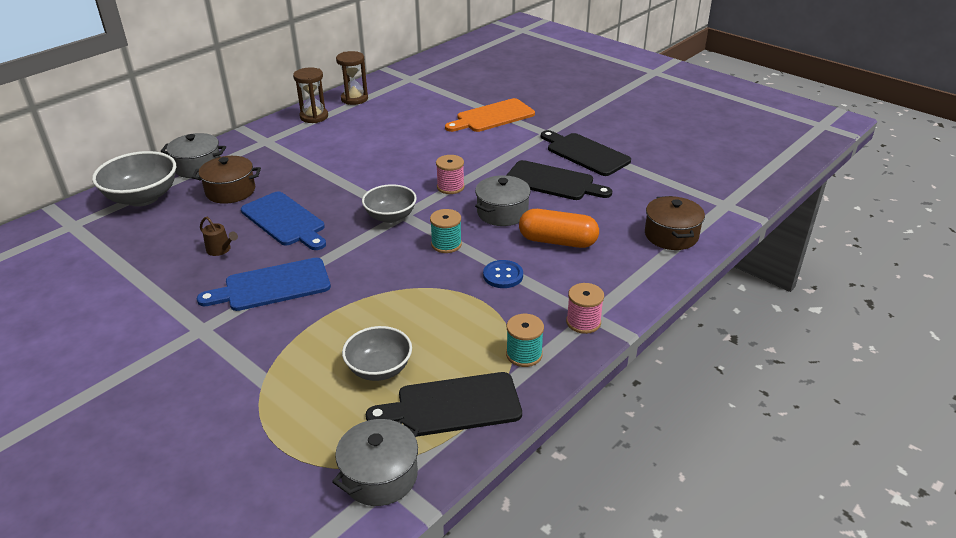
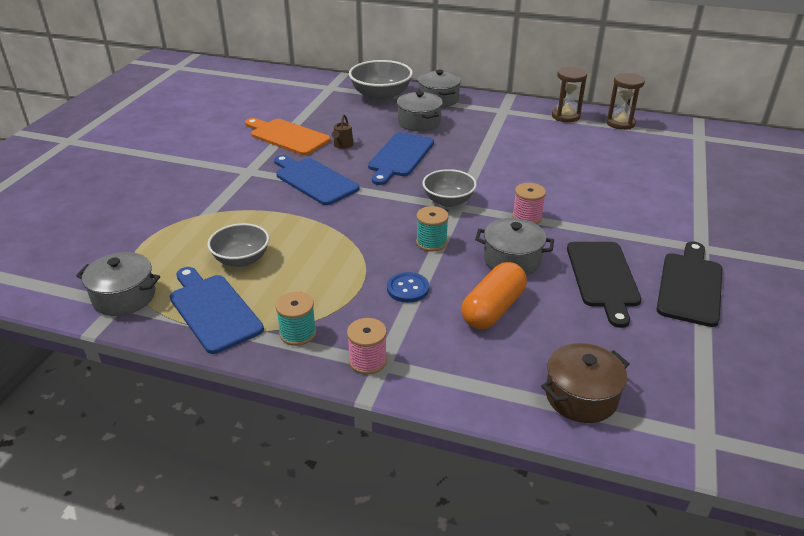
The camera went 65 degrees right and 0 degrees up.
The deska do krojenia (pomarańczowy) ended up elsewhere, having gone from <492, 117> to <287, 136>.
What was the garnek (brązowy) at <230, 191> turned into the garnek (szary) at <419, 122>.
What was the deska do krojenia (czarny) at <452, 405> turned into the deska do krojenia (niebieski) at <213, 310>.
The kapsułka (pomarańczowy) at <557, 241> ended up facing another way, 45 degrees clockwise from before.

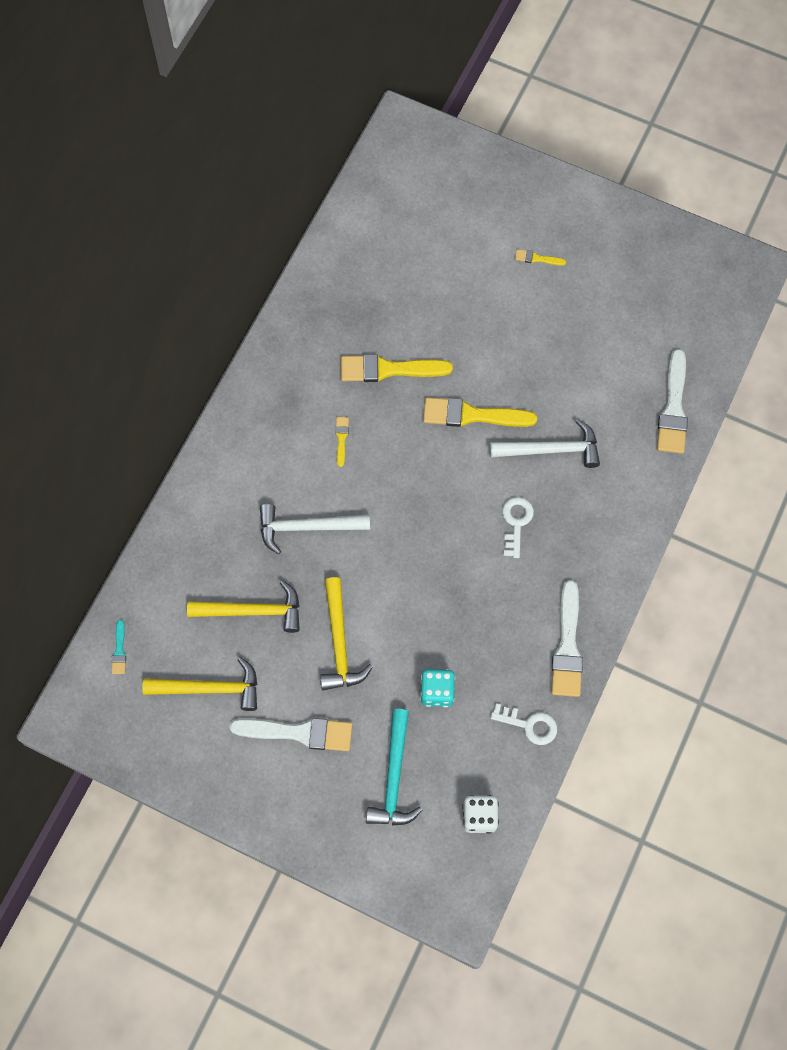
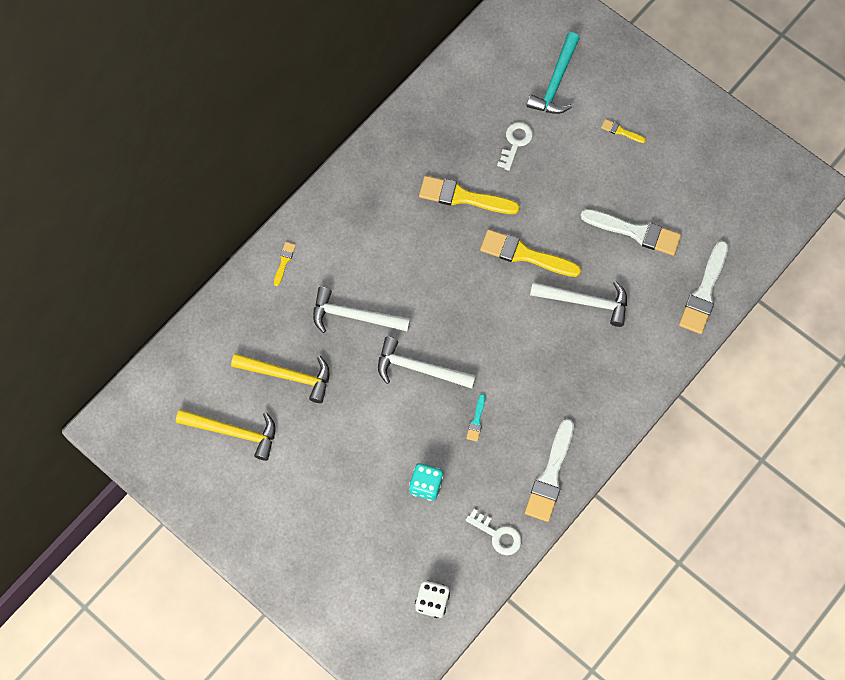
The camera went 15 degrees right and 0 degrees up.
The second view lost the młotek (żółty) at <339, 643>.
The second view gained the młotek (biały) at <419, 368>.
The pędzel (turkusowy) ended up elsewhere, having gone from <119, 650> to <476, 420>.
The pędzel (biały) ended up elsewhere, having gone from <299, 732> to <635, 232>.
The pędzel (żółty) ended up elsewhere, having gone from <341, 438> to <284, 261>.
The młotek (turkusowy) ended up elsewhere, having gone from <394, 777> to <556, 82>.
The klucz (biały) ended up elsewhere, having gone from <516, 522> to <515, 142>.

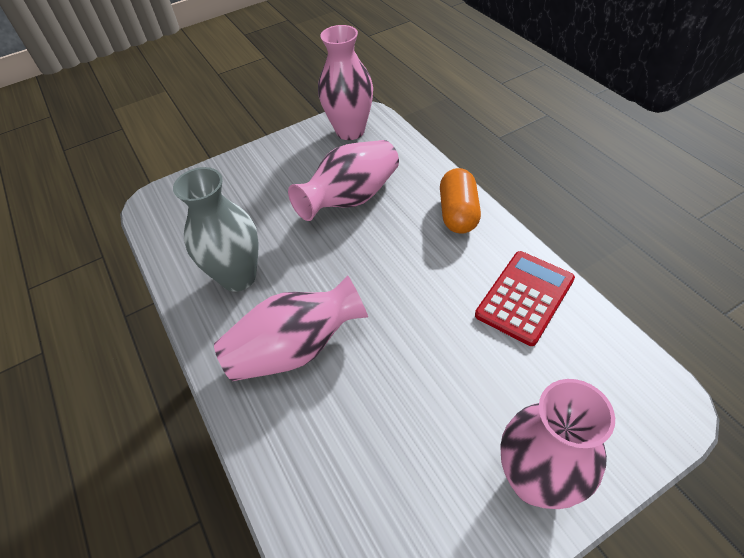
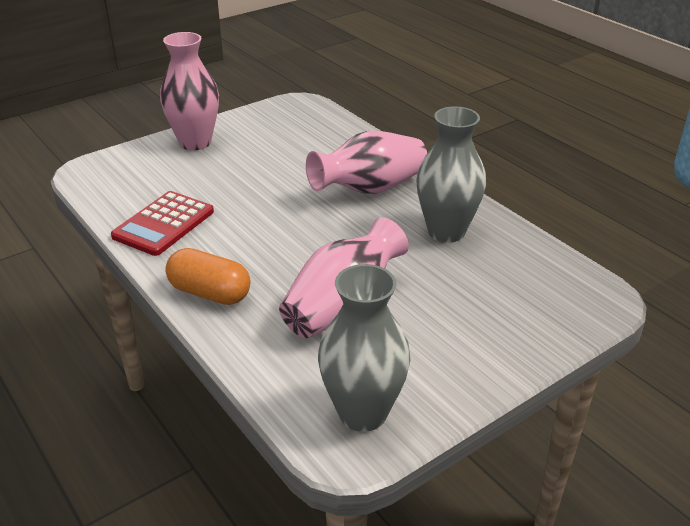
The camera went 170 degrees right and 15 degrees down.
What was the wazon (różowy) at <350, 131> turned into the wazon (szary) at <363, 413>.
The kapsułka (pomarańczowy) at <458, 213> ended up facing another way, 60 degrees counterclockwise from before.

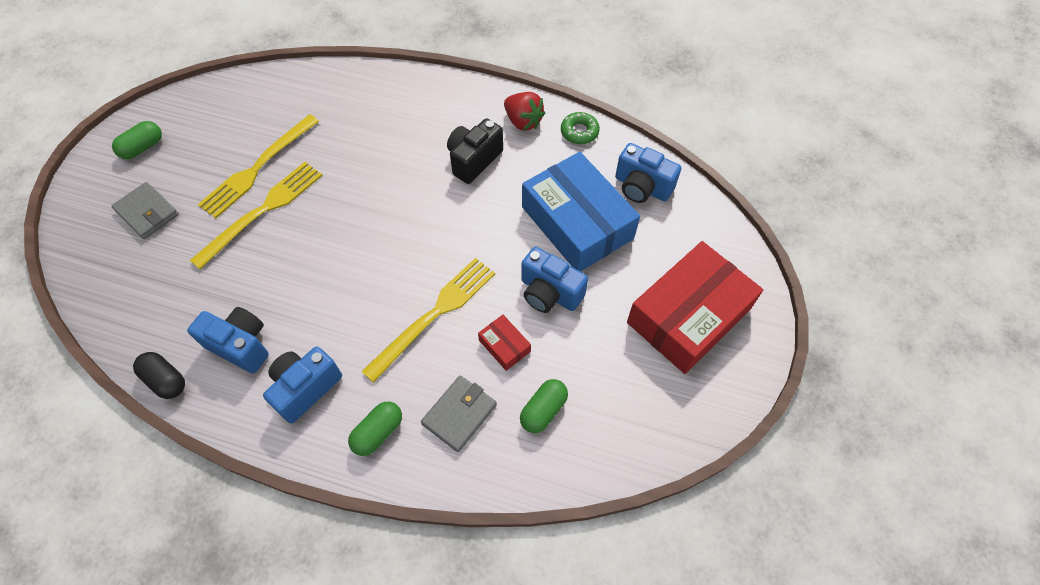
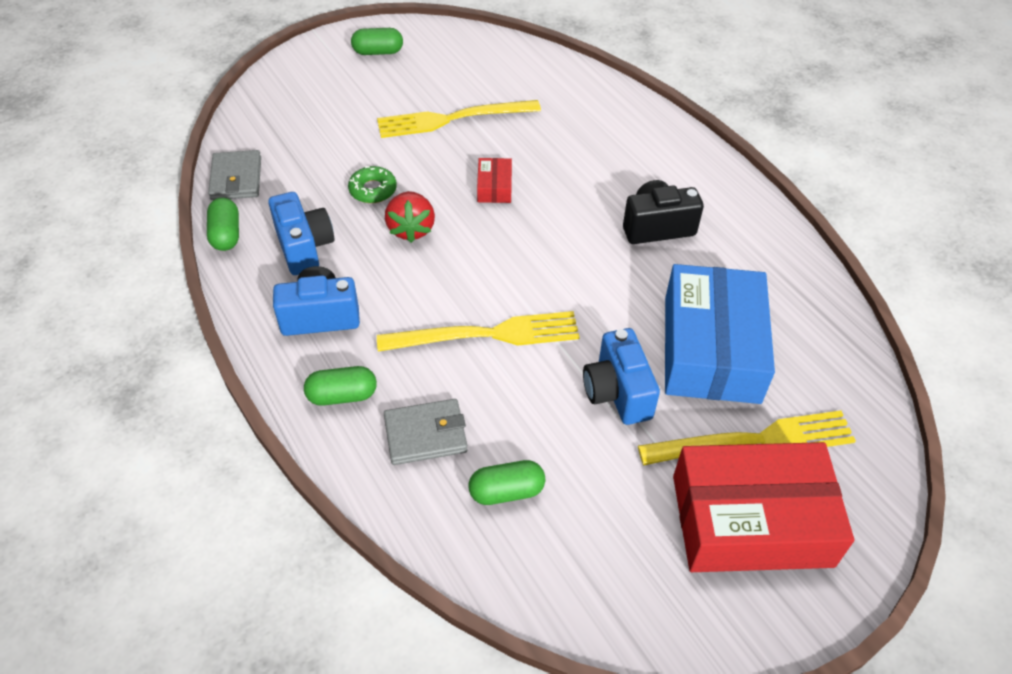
The camera went 40 degrees right and 10 degrees down.
The second view lost the aparat fotograficzny (niebieski) at <642, 187>.
The portfel (szary) ended up elsewhere, having gone from <147, 213> to <236, 178>.
The widelec (żółty) ended up elsewhere, having gone from <262, 211> to <754, 441>.
The pudełko (czerwony) ended up elsewhere, having gone from <504, 346> to <494, 187>.
The truskawka (czerwony) ended up elsewhere, having gone from <523, 121> to <411, 229>.
The donut (zielony) ended up elsewhere, having gone from <579, 132> to <373, 190>.
What was the kapsułka (czarny) at <165, 380> turned into the kapsułka (zielony) at <226, 234>.

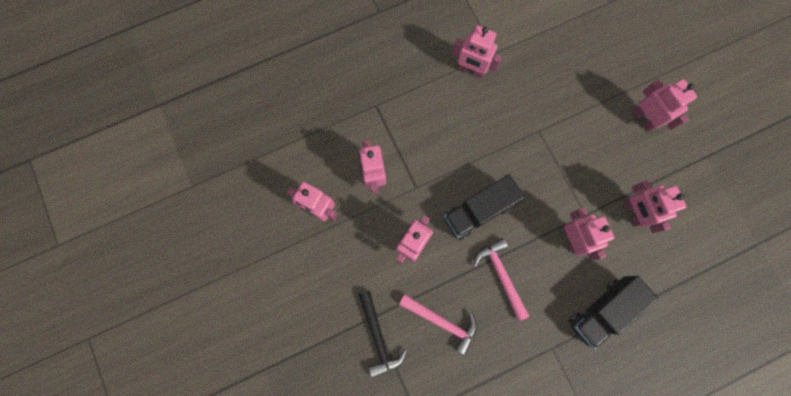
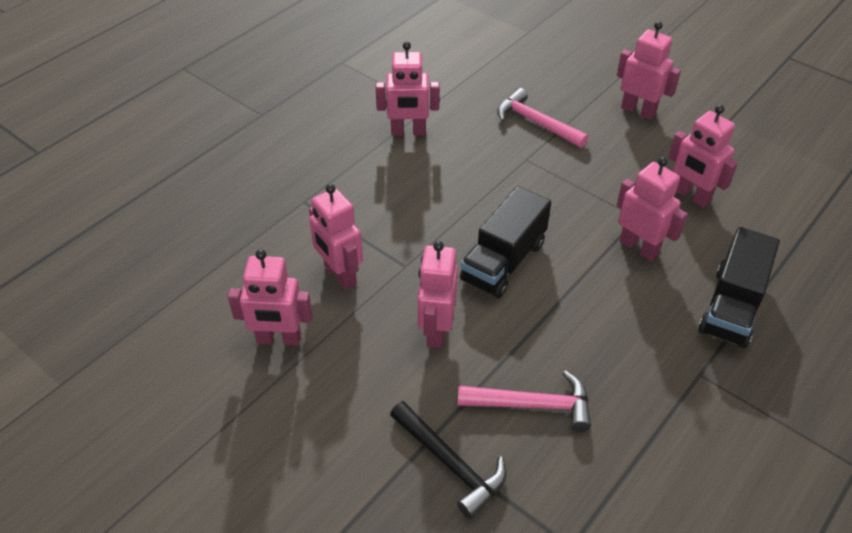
The camera went 25 degrees left and 30 degrees down.
The młotek (różowy) ended up elsewhere, having gone from <501, 275> to <536, 123>.

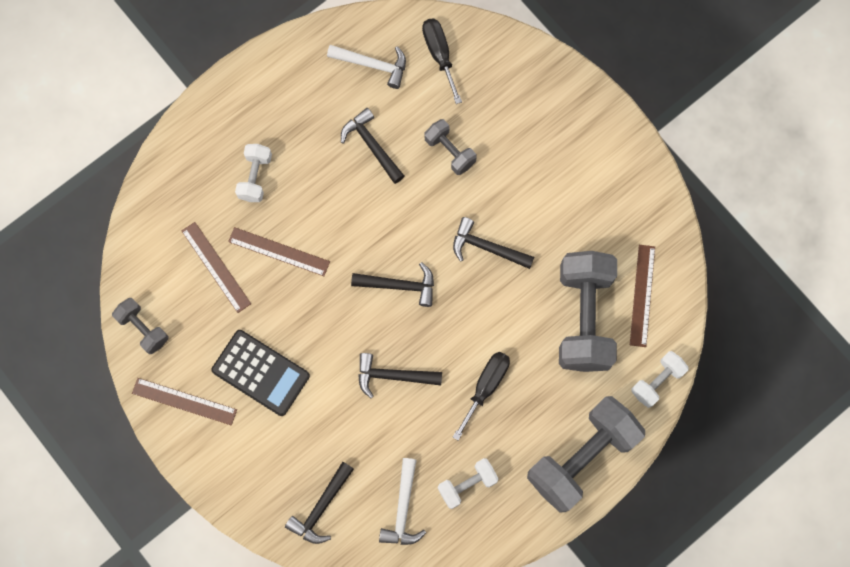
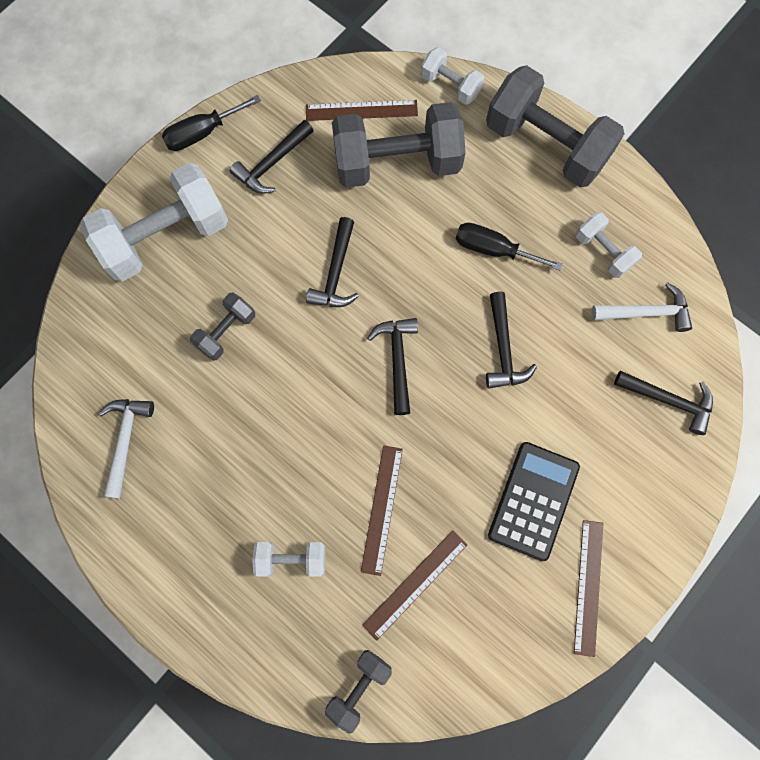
The camera went 100 degrees left and 0 degrees up.
The second view gained the hantel (biały) at <165, 237>.
The hantel (szary) ended up elsewhere, having gone from <143, 328> to <359, 687>.
The młotek (czarny) ended up elsewhere, having gone from <372, 145> to <272, 163>.
The śrubokręt (czarny) ended up elsewhere, having gone from <439, 55> to <202, 133>.

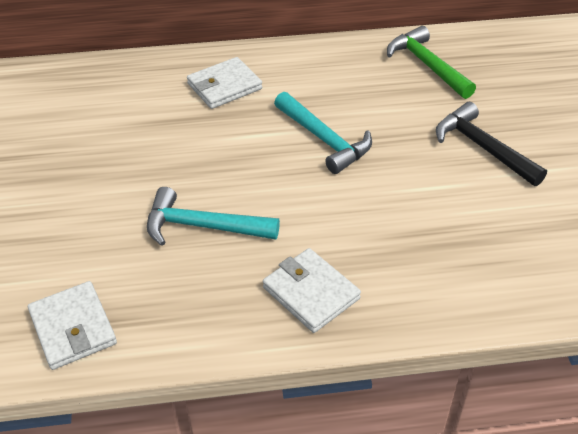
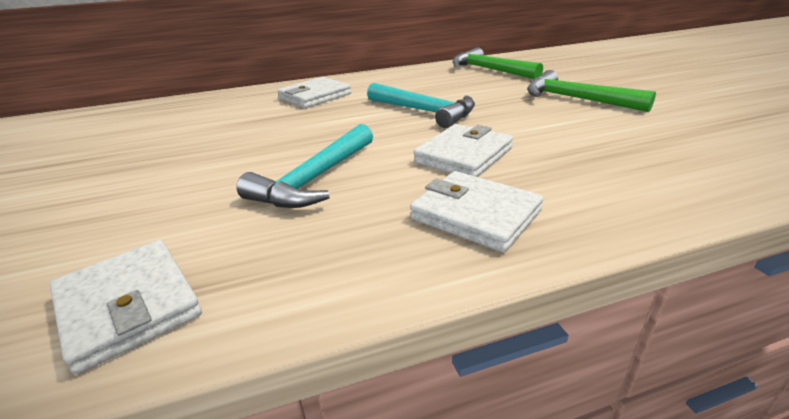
The camera went 10 degrees left and 15 degrees down.
The second view gained the portfel (biały) at <463, 155>.
What was the młotek (czarny) at <482, 147> turned into the młotek (zielony) at <575, 99>.
The młotek (turkusowy) at <202, 226> ended up facing another way, 60 degrees counterclockwise from before.

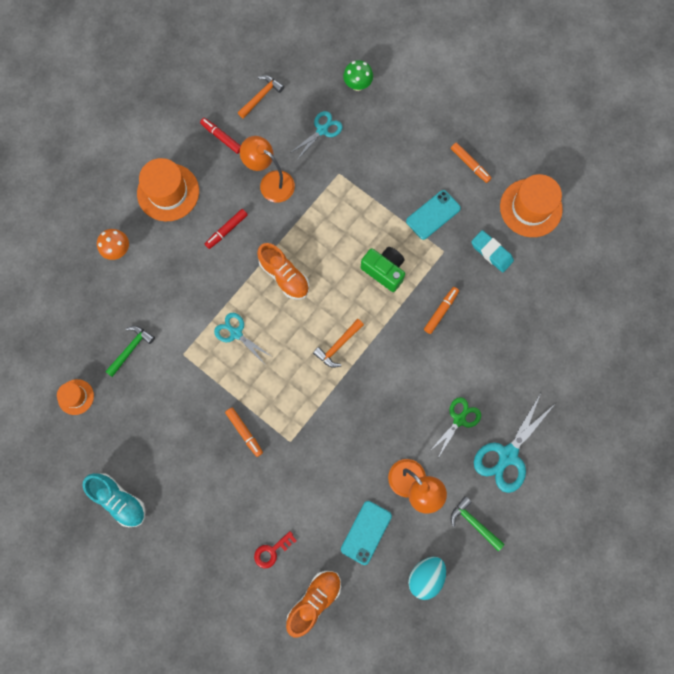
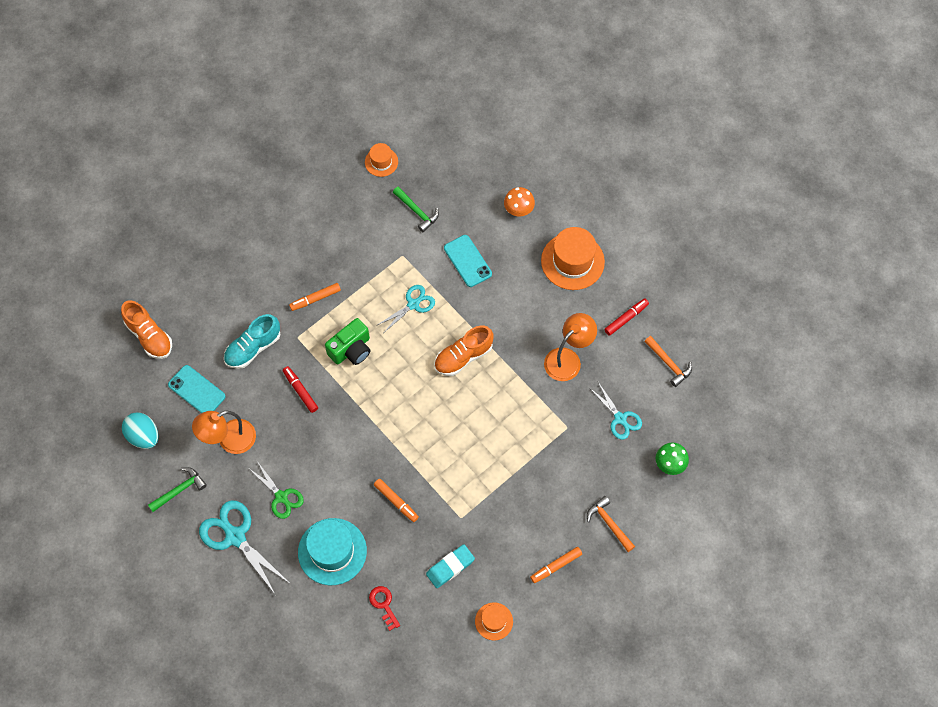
The camera went 100 degrees right and 10 degrees down.
The second view gained the kapelusz (turkusowy) at <332, 551>.
The but (turkusowy) ended up elsewhere, having gone from <119, 500> to <253, 348>.
The flamaster (czerwony) ended up elsewhere, having gone from <226, 230> to <300, 391>.
The klucz (czerwony) ended up elsewhere, having gone from <272, 551> to <383, 604>.
The młotek (pomarańczowy) ended up elsewhere, having gone from <338, 345> to <609, 523>.
The aparat fotograficzny (zielony) ended up elsewhere, having gone from <384, 271> to <351, 349>.
The telefon (turkusowy) ended up elsewhere, having gone from <433, 215> to <467, 261>.
The size of the kapelusz (pomarańczowy) at <531, 208> changed by a factor of 0.54.

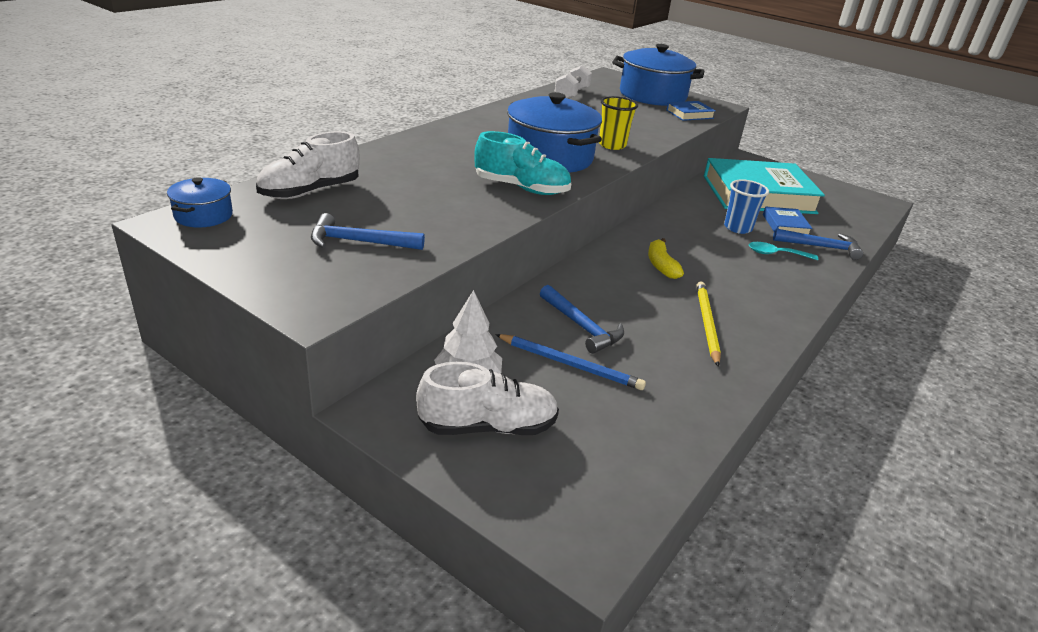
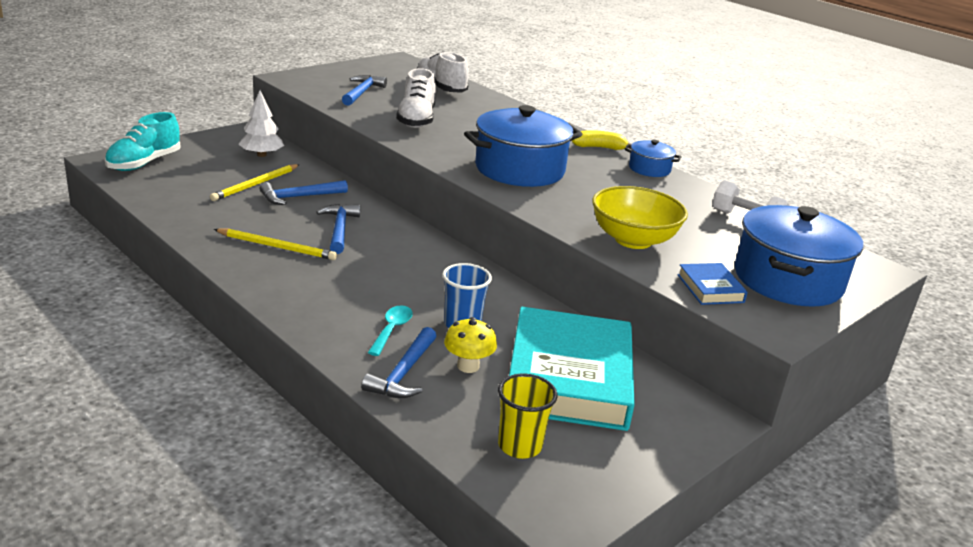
The camera went 100 degrees right and 5 degrees down.
The second view gained the młotek (niebieski) at <339, 229>.
The second view gained the miska (żółty) at <633, 240>.
The garnek (niebieski) ended up elsewhere, having gone from <203, 215> to <649, 169>.
The but (biały) ended up elsewhere, having gone from <488, 426> to <416, 119>.
The but (turkusowy) ended up elsewhere, having gone from <521, 188> to <144, 163>.
The szklanka (żółty) ended up elsewhere, having gone from <612, 145> to <519, 446>.
The banan (żółty) ended up elsewhere, having gone from <661, 265> to <599, 147>.
Where the książka (niebieski) stood at <785, 225>, the grzyb (żółty) came to stand at <468, 366>.
What was the ołówek (niebieski) at <570, 364> turned into the ołówek (żółty) at <256, 184>.

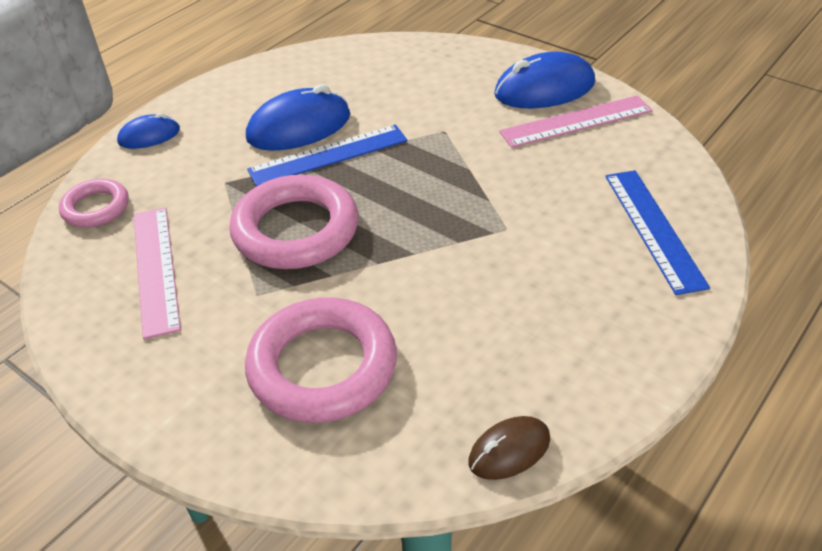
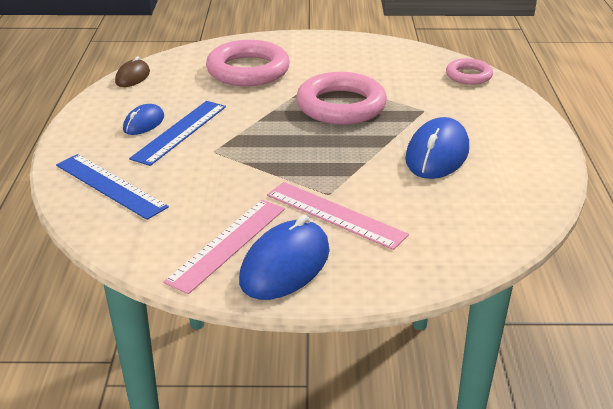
The camera went 140 degrees right and 10 degrees down.
The myszka (niebieski) ended up elsewhere, having gone from <149, 136> to <144, 123>.
The linijka (różowy) ended up elsewhere, having gone from <155, 269> to <335, 215>.
The linijka (niebieski) ended up elsewhere, having gone from <328, 155> to <180, 132>.

